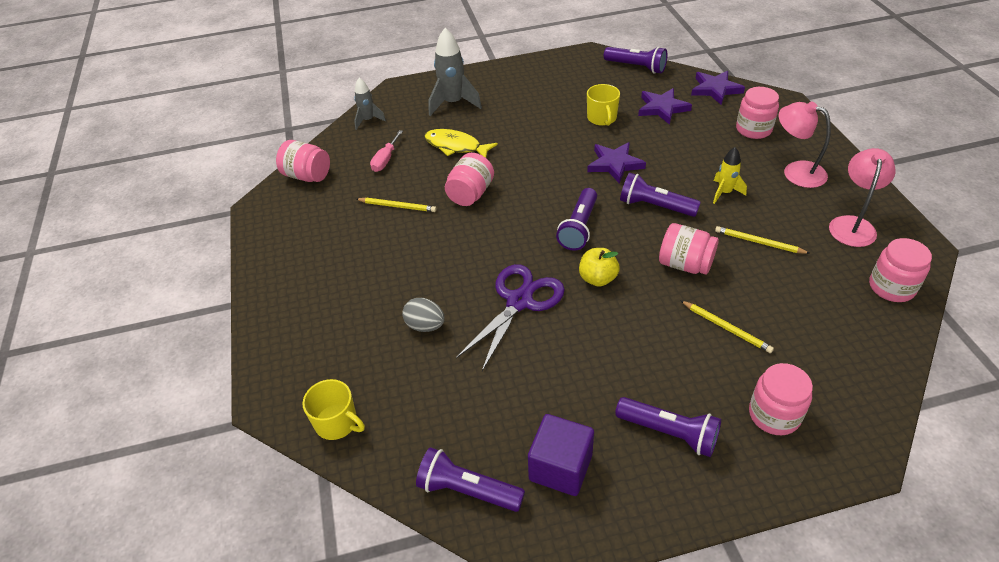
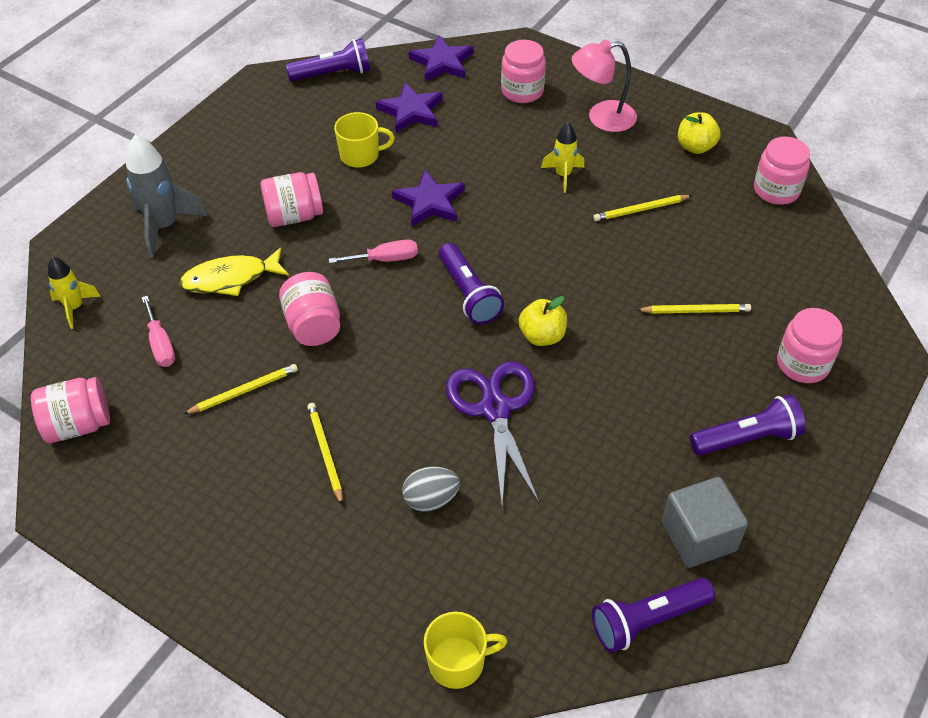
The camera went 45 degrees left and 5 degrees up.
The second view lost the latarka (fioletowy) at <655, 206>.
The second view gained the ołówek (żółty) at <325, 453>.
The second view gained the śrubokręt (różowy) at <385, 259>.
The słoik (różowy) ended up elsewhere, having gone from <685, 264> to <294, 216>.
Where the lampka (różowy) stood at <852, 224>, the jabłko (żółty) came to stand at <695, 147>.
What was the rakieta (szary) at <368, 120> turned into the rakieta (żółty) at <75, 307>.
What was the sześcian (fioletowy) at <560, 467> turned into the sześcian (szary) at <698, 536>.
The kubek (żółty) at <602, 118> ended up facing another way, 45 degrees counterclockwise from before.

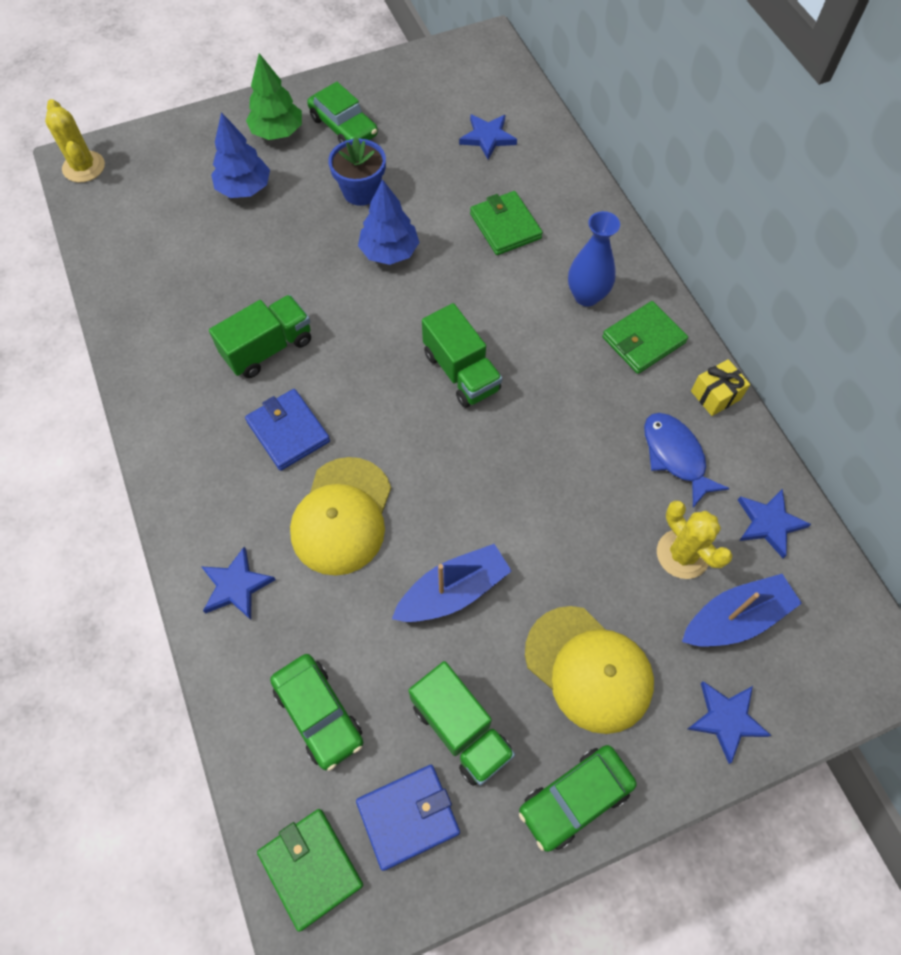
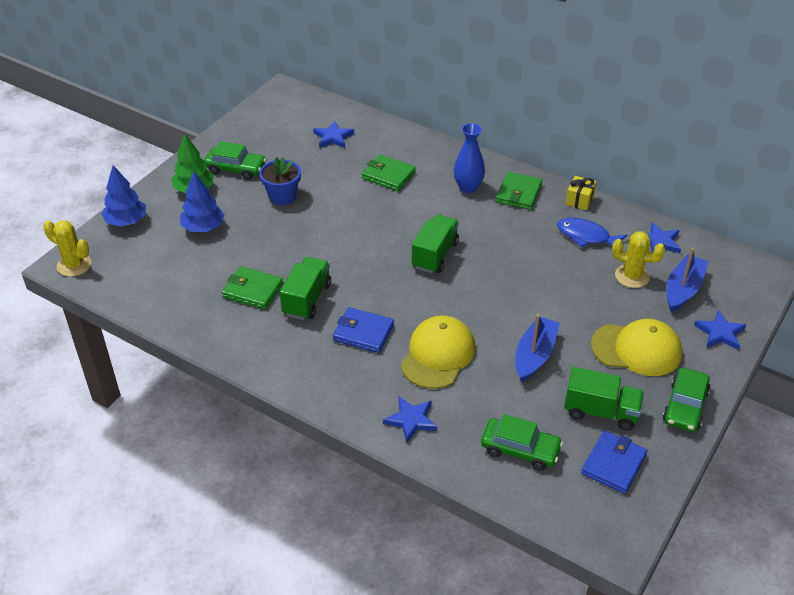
The camera went 35 degrees left and 20 degrees down.
The portfel (zielony) ended up elsewhere, having gone from <310, 868> to <252, 290>.
The drzewko (niebieski) ended up elsewhere, having gone from <389, 252> to <126, 221>.
The czapka (żółty) at <342, 516> ended up facing another way, 135 degrees counterclockwise from before.
The ciężarówka (zielony) at <461, 372> ended up facing another way, 90 degrees counterclockwise from before.

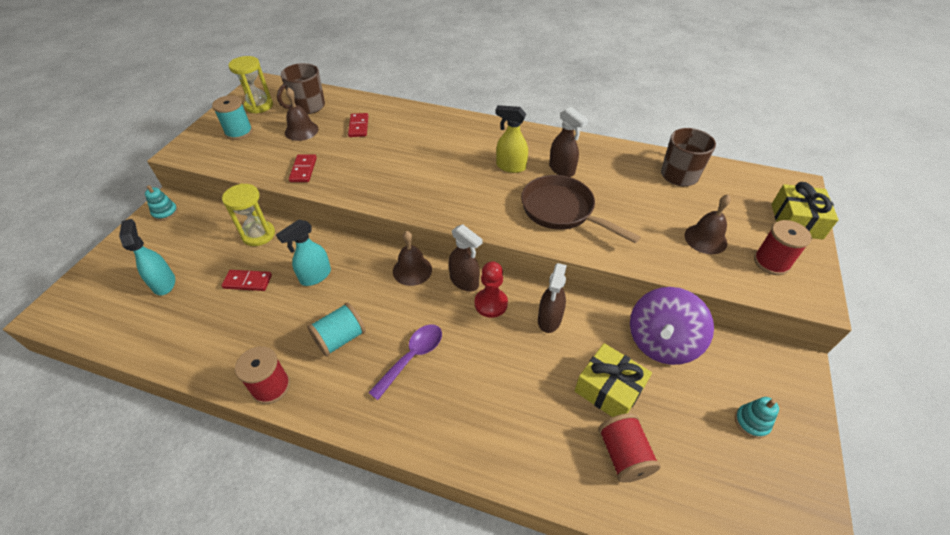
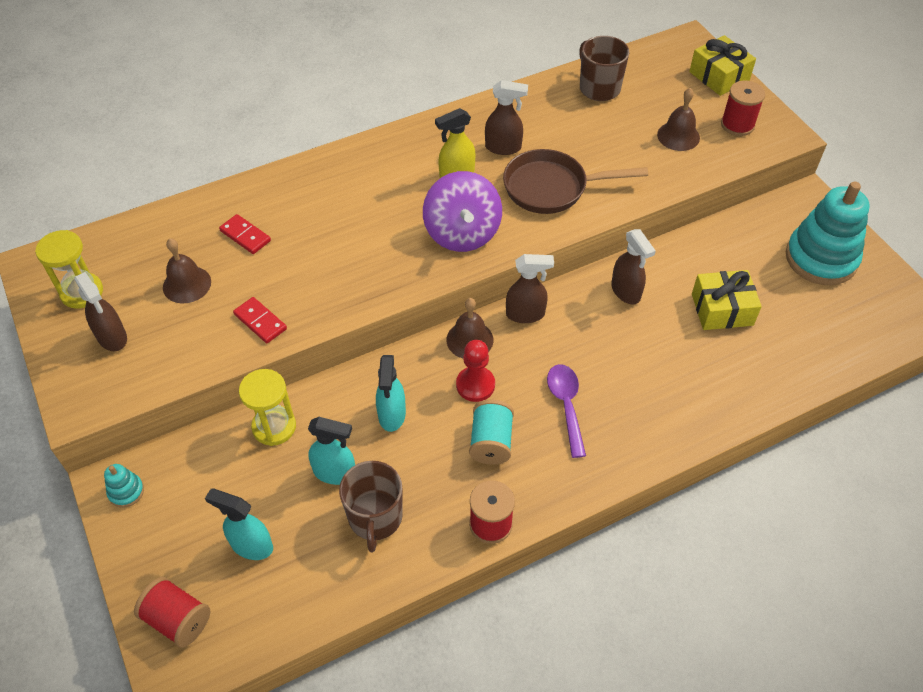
The camera went 45 degrees left and 5 degrees up.
The kubek (brązowy) ended up elsewhere, having gone from <308, 106> to <375, 518>.
The pionek (czerwony) ended up elsewhere, having gone from <491, 304> to <475, 385>.
The szpulka (czerwony) ended up elsewhere, having gone from <623, 455> to <178, 619>.
The bączek (fioletowy) ended up elsewhere, having gone from <661, 342> to <462, 233>.
Where the szpulka (turkusowy) stood at <239, 132>, the spryskiwacz (brązowy) came to stand at <112, 338>.
Where the kostka domina (czerwony) stood at <248, 282>, the spryskiwacz (turkusowy) came to stand at <335, 472>.
The size of the zabawka nakładanka (turkusowy) at <751, 422> changed by a factor of 2.38.

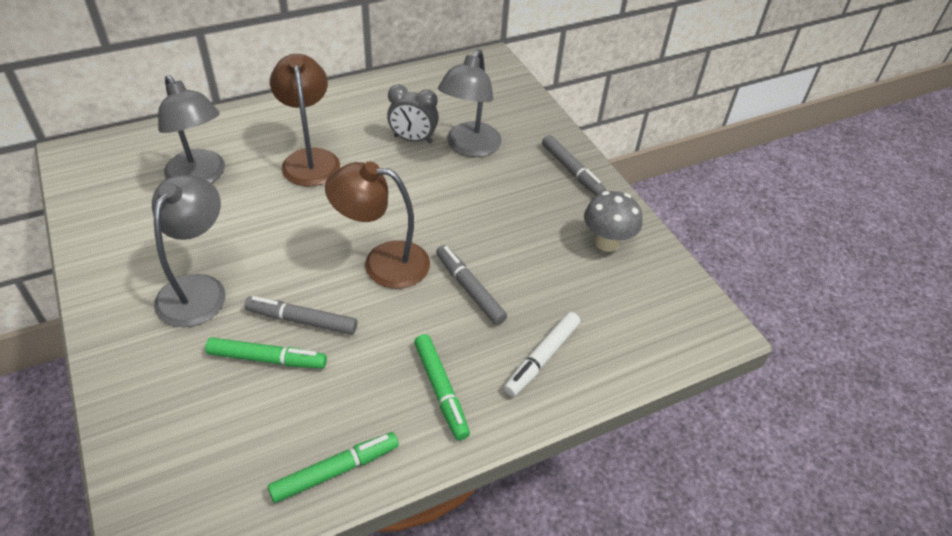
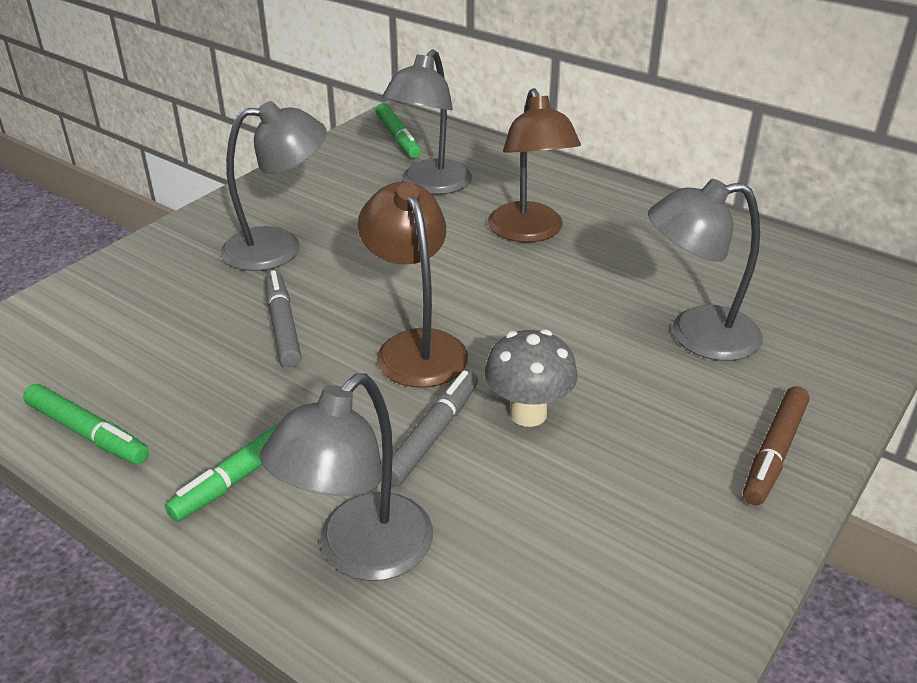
The camera went 65 degrees right and 10 degrees down.
The second view lost the budzik (szary) at <413, 139>.
The flamaster (zielony) ended up elsewhere, having gone from <267, 359> to <398, 137>.
The grzyb (szary) ended up elsewhere, having gone from <606, 243> to <528, 413>.
Where the flamaster (biały) stood at <542, 358>, the lampka (szary) came to stand at <360, 553>.
What was the flamaster (szary) at <572, 171> turned into the flamaster (brązowy) at <774, 452>.
The lampka (brązowy) at <310, 159> ended up facing another way, 120 degrees clockwise from before.

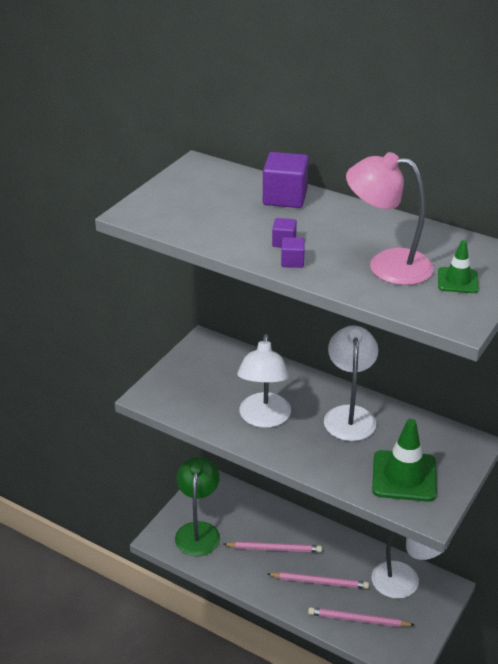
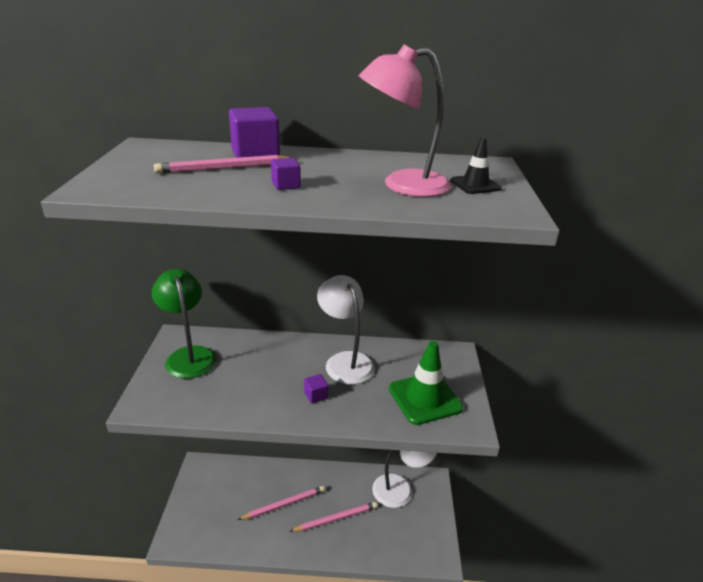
The camera went 30 degrees left and 5 degrees down.
The second view lost the lampka (biały) at <264, 418>.
The lampka (zielony) ended up elsewhere, having gone from <198, 531> to <189, 355>.
The sześcian (fioletowy) ended up elsewhere, having gone from <292, 261> to <316, 395>.
The ołówek (różowy) ended up elsewhere, having gone from <358, 620> to <224, 168>.
What was the pachołek (zielony) at <457, 281> turned into the pachołek (czarny) at <475, 185>.

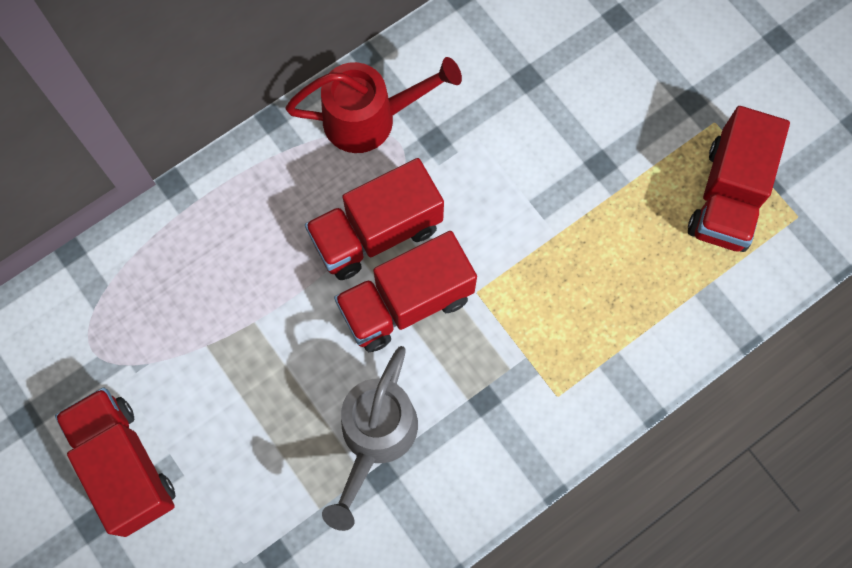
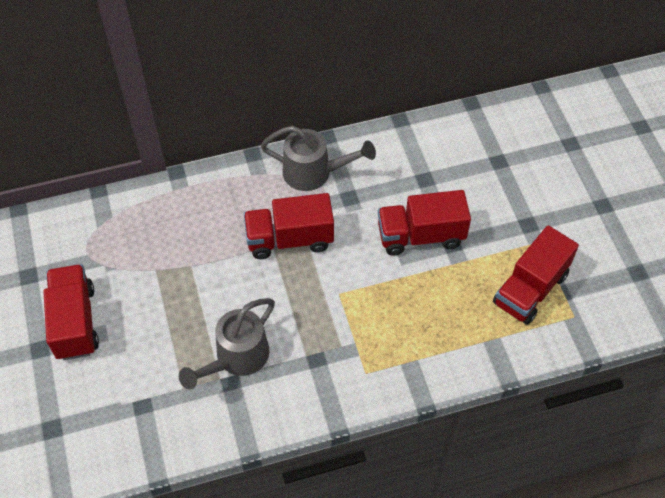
The camera went 20 degrees right and 15 degrees down.
The ciężarówka (czerwony) ended up elsewhere, having gone from <406, 303> to <420, 235>.
What was the konewka (czerwony) at <370, 119> turned into the konewka (szary) at <314, 173>.

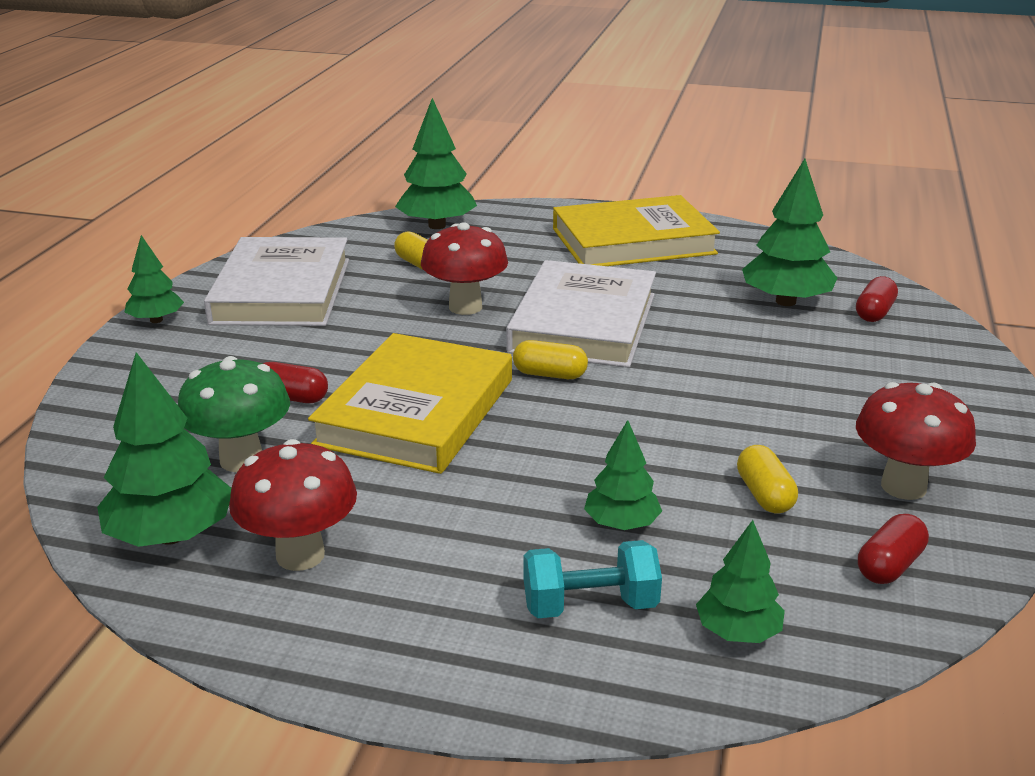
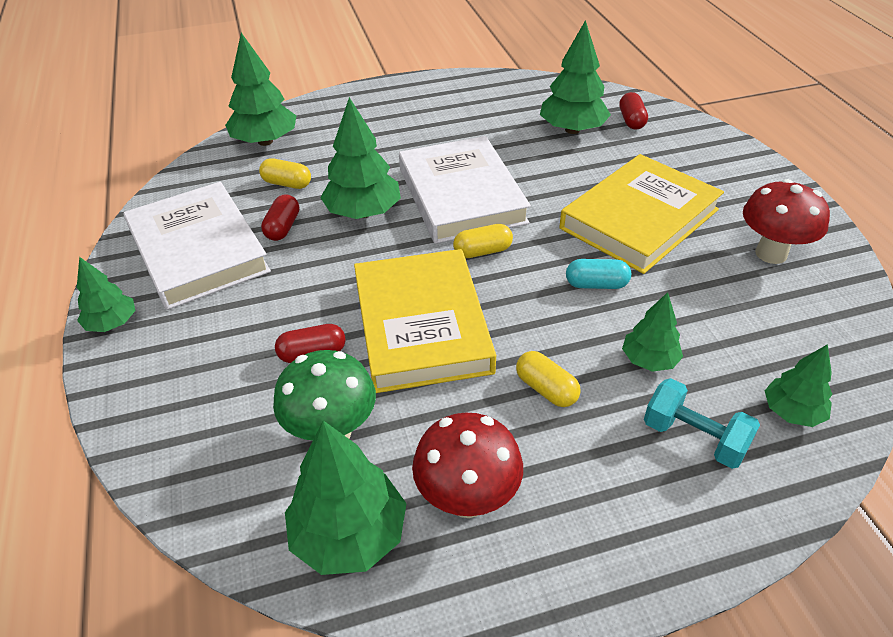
The camera went 30 degrees left and 15 degrees up.
The second view gained the kapsułka (turkusowy) at <596, 284>.
The książka (żółty) ended up elsewhere, having gone from <633, 241> to <639, 219>.
The kapsułka (żółty) ended up elsewhere, having gone from <764, 495> to <546, 389>.
The kapsułka (czerwony) ended up elsewhere, having gone from <889, 565> to <282, 227>.
Where the grzyb (czerwony) stood at <465, 307>, the drzewko (zielony) came to stand at <363, 212>.
The hantel (turkusowy) at <590, 605> ended up facing another way, 75 degrees clockwise from before.

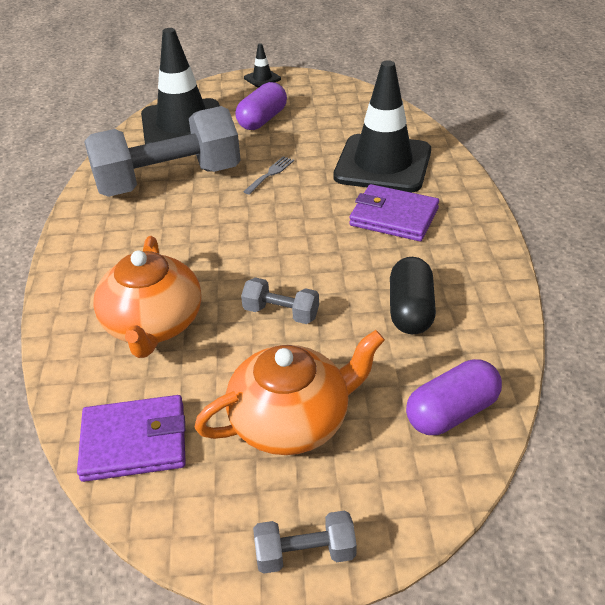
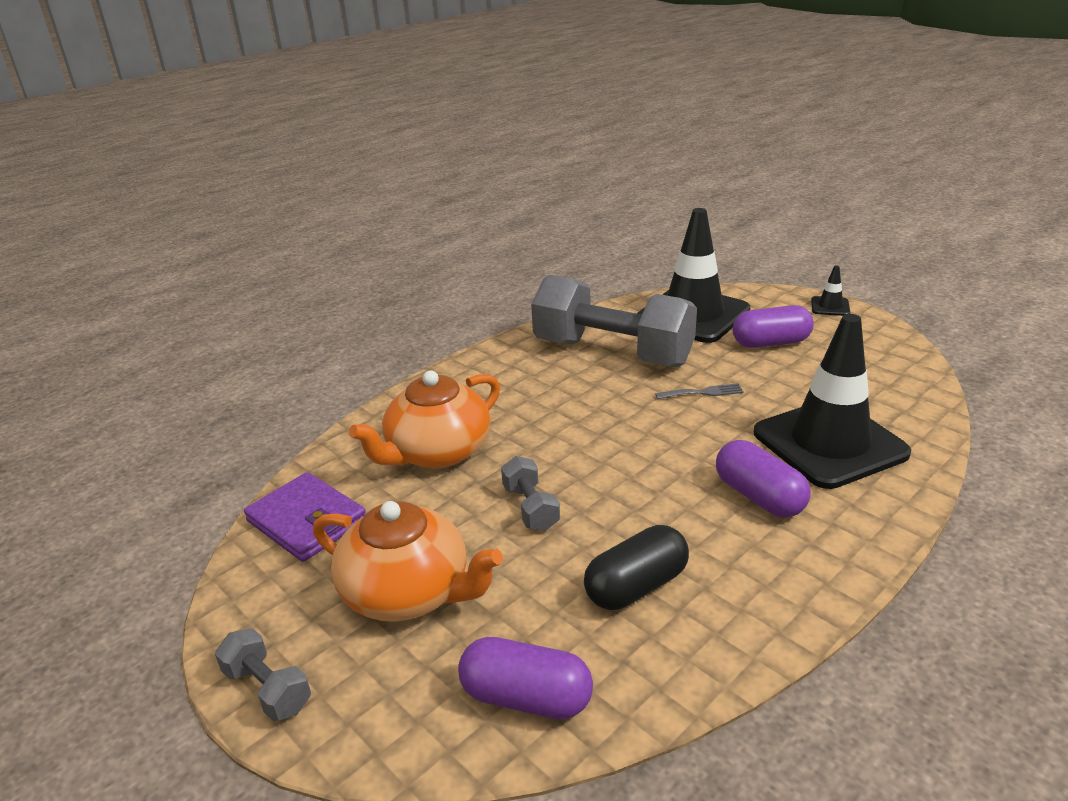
The camera went 50 degrees right and 10 degrees down.
Where the portfel (fioletowy) stood at <394, 217>, the kapsułka (fioletowy) came to stand at <759, 497>.

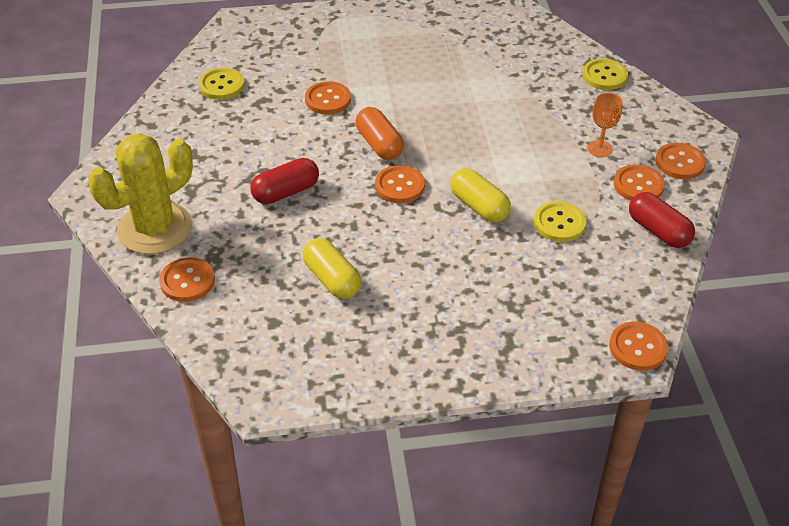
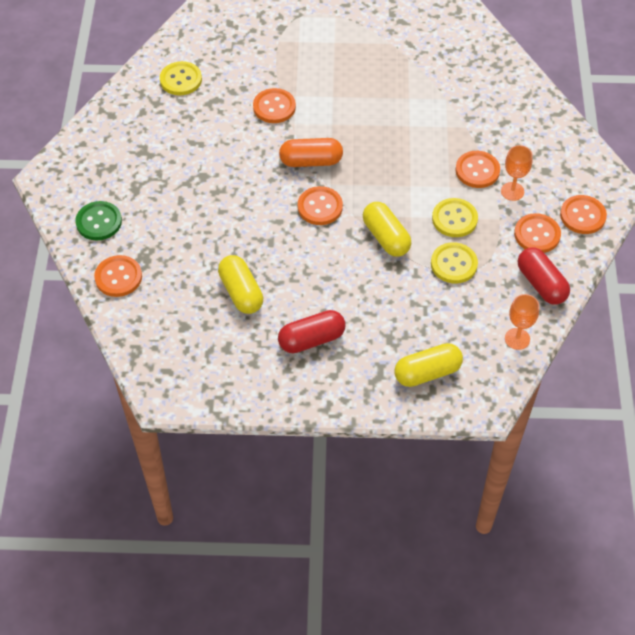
The camera went 10 degrees right and 10 degrees up.
The second view gained the kapsułka (żółty) at <427, 372>.
The second view gained the kielich (pomarańczowy) at <517, 339>.
The kapsułka (czerwony) ended up elsewhere, having gone from <286, 192> to <311, 339>.
The guzik (żółty) ended up elsewhere, having gone from <604, 76> to <454, 219>.
The guzik (pomarańczowy) ended up elsewhere, having gone from <638, 347> to <477, 170>.
Where the kaktus (żółty) stood at <155, 228>, the guzik (zielony) came to stand at <99, 222>.
The kapsułka (pomarańczowy) at <379, 144> ended up facing another way, 75 degrees counterclockwise from before.

